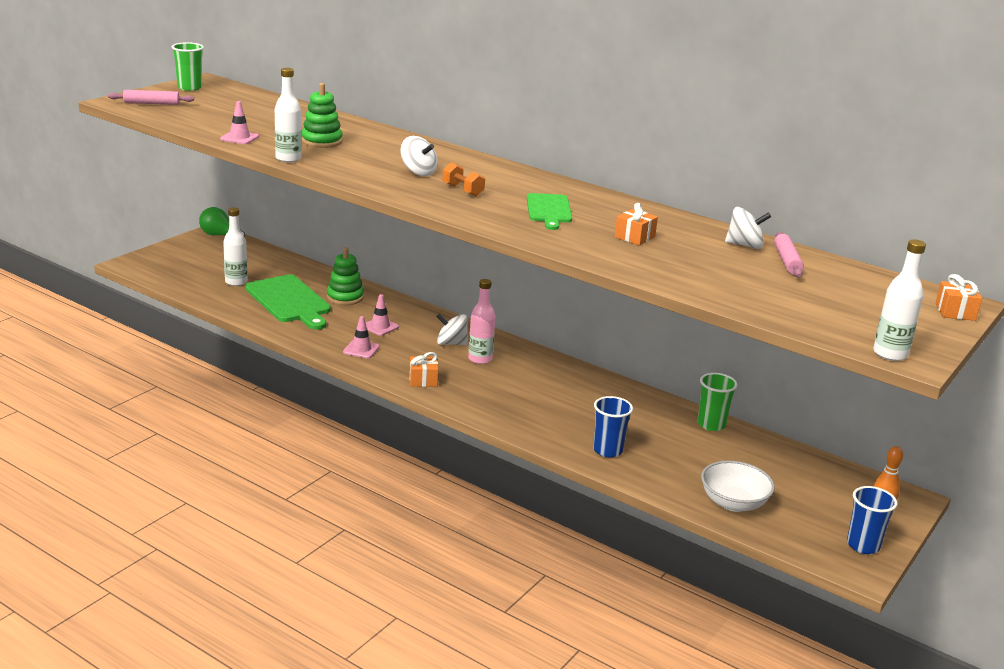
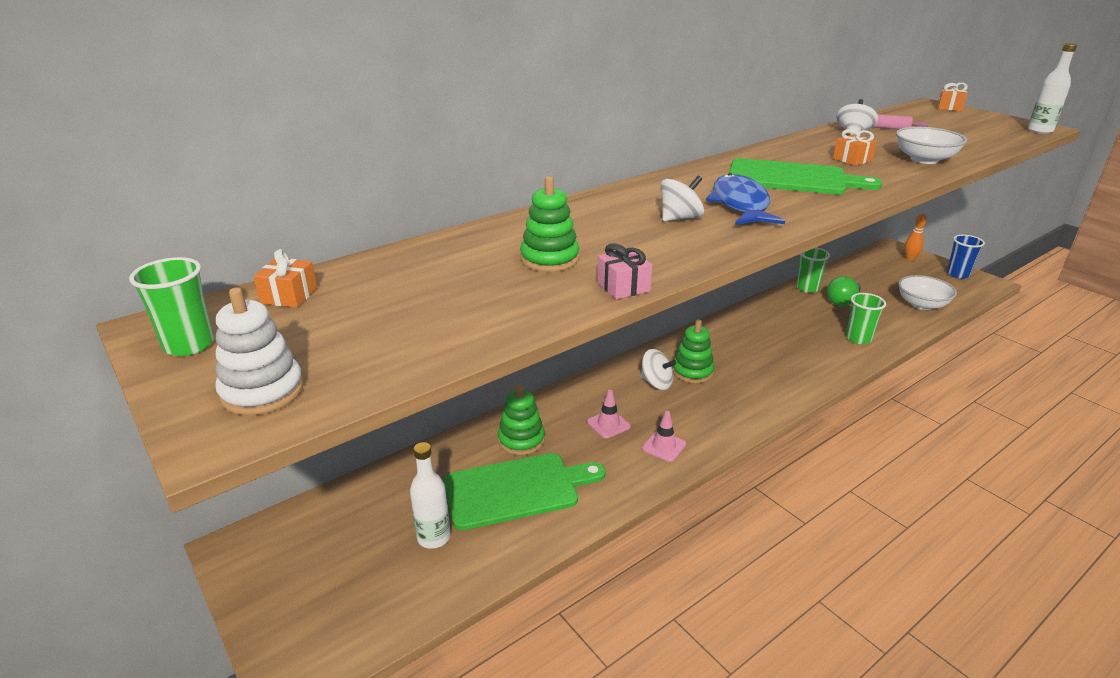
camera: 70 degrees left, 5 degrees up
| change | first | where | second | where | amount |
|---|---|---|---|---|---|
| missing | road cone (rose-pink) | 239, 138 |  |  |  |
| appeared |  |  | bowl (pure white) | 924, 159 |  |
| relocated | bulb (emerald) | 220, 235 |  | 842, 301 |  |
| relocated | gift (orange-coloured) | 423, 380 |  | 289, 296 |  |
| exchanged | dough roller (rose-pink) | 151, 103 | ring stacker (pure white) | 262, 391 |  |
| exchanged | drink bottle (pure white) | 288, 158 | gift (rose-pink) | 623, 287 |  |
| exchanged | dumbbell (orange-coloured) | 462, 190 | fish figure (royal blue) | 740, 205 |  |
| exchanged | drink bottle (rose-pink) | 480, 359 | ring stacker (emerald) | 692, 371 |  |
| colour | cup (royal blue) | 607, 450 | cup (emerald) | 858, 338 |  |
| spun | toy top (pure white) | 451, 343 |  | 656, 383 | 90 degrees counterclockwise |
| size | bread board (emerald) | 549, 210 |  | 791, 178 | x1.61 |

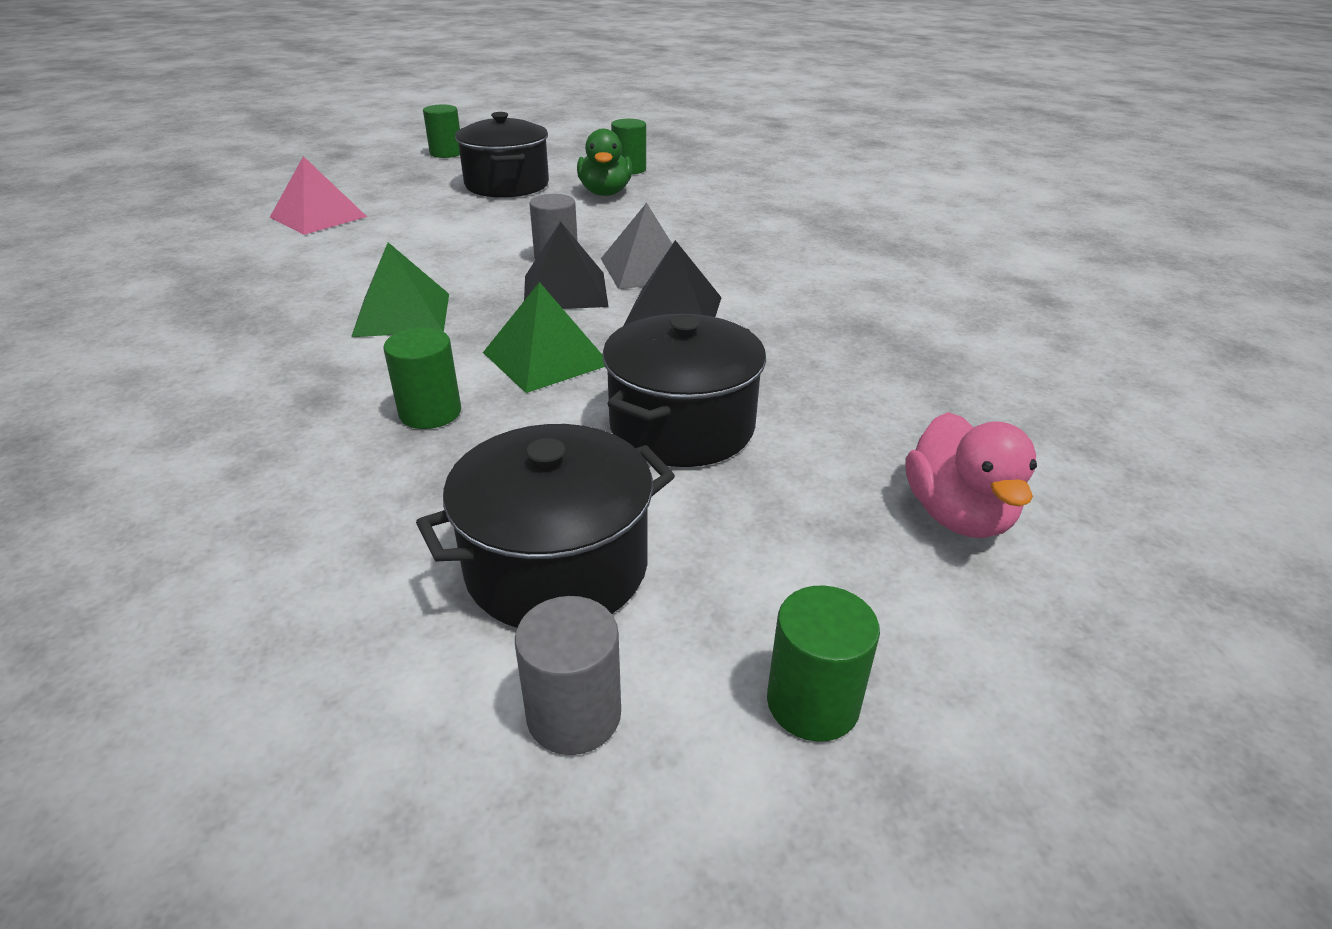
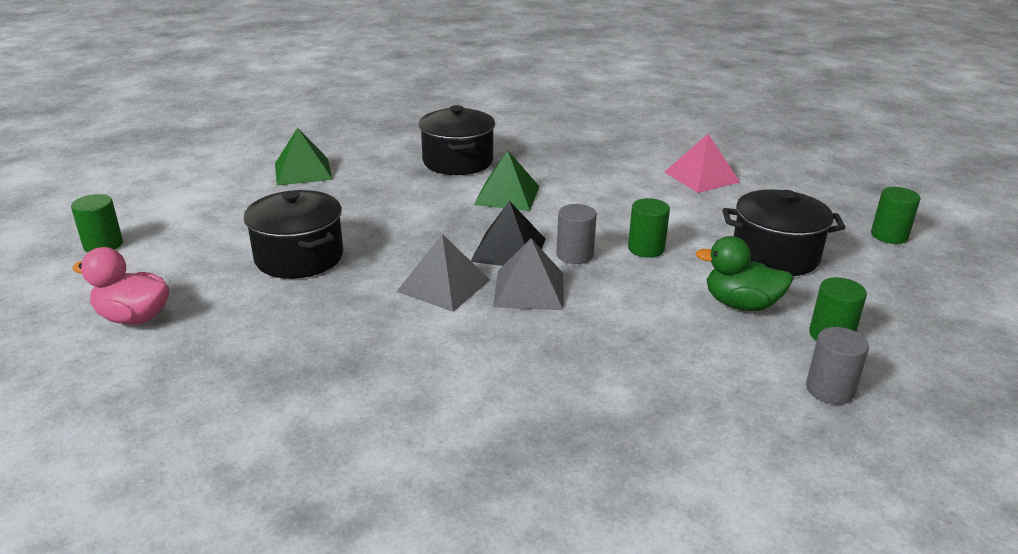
camera: 110 degrees right, 5 degrees down
| change | first | where | second | where | amount |
|---|---|---|---|---|---|
| relocated | solid cylinder (emerald) | 430, 412 |  | 646, 249 |  |
| relocated | pot (jet-black) | 557, 567 |  | 457, 161 |  |
| relocated | pyramid (emerald) | 545, 358 |  | 303, 171 |  |
| relocated | solid cylinder (grey) | 574, 715 |  | 830, 389 |  |
| colour | pyramid (jet-black) | 674, 311 | pyramid (grey) | 444, 285 |  |

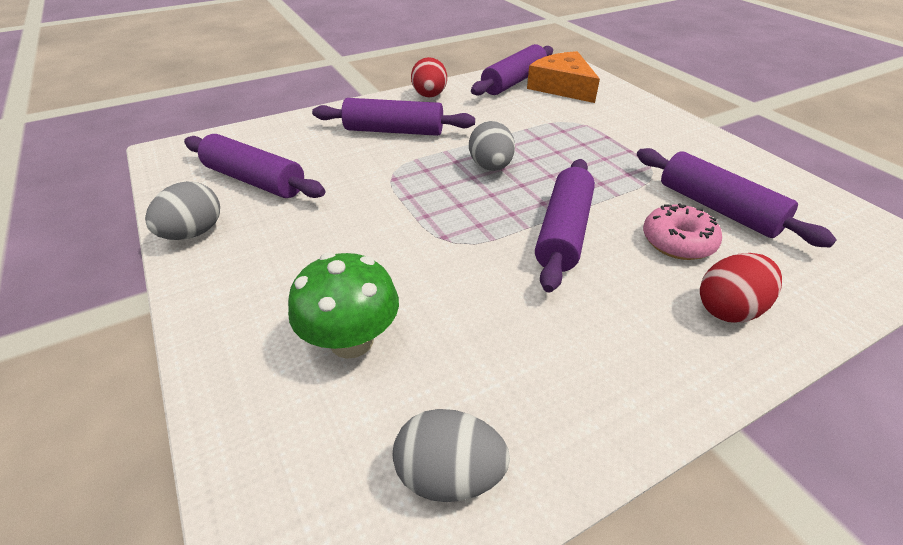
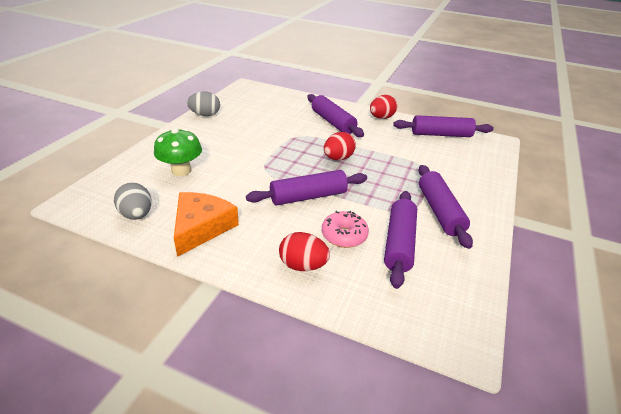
camera: 50 degrees right, 5 degrees down
| change | first | where | second | where | amount |
|---|---|---|---|---|---|
| relocated | dough roller (purple) | 254, 180 |  | 439, 211 |  |
| relocated | cheese wedge (orange-coloured) | 562, 87 |  | 201, 227 |  |
| colour | egg (grey) | 490, 167 | egg (scarlet) | 338, 158 |  |

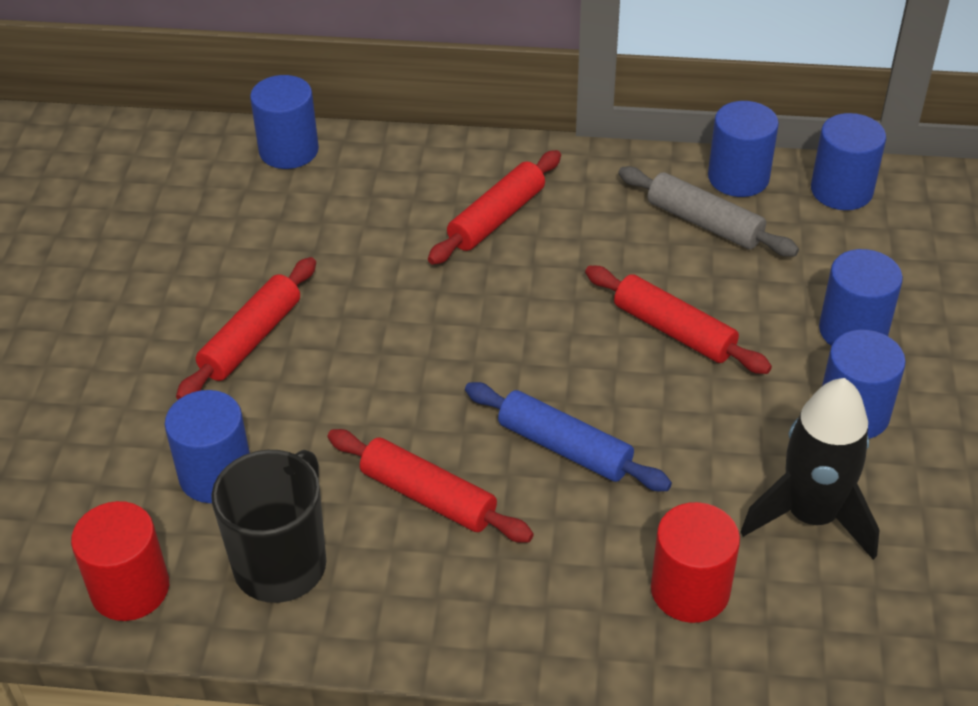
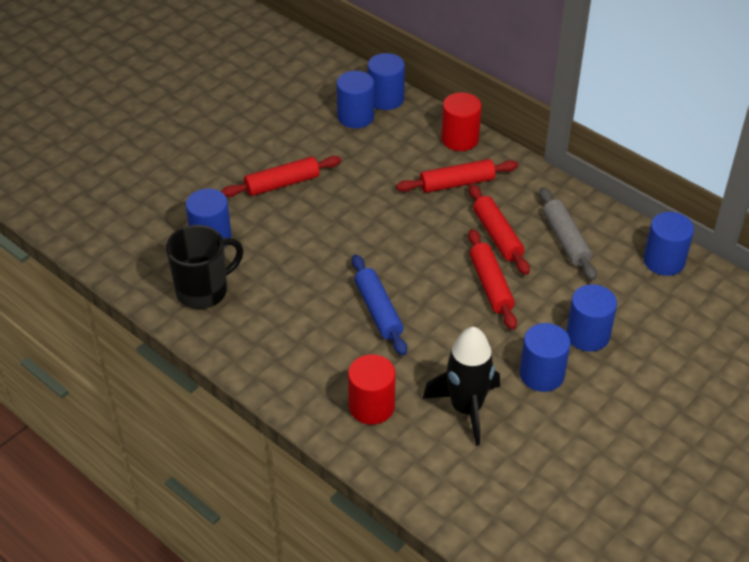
camera: 35 degrees right, 0 degrees up
| change | first | where | second | where | amount |
|---|---|---|---|---|---|
| relocated | solid cylinder (scarlet) | 130, 589 |  | 459, 139 |  |
| relocated | dough roller (scarlet) | 428, 496 |  | 497, 236 |  |
| relocated | solid cylinder (royal blue) | 738, 178 |  | 355, 117 |  |

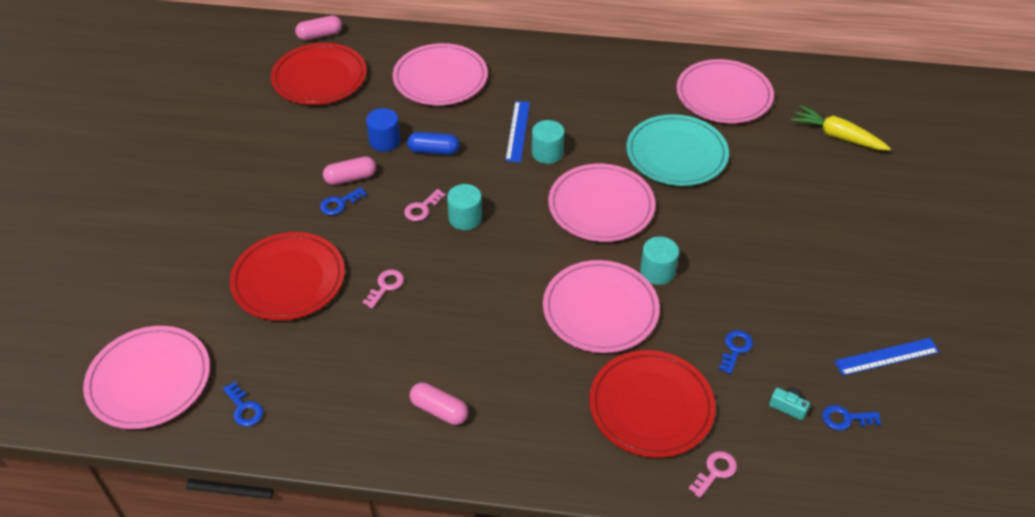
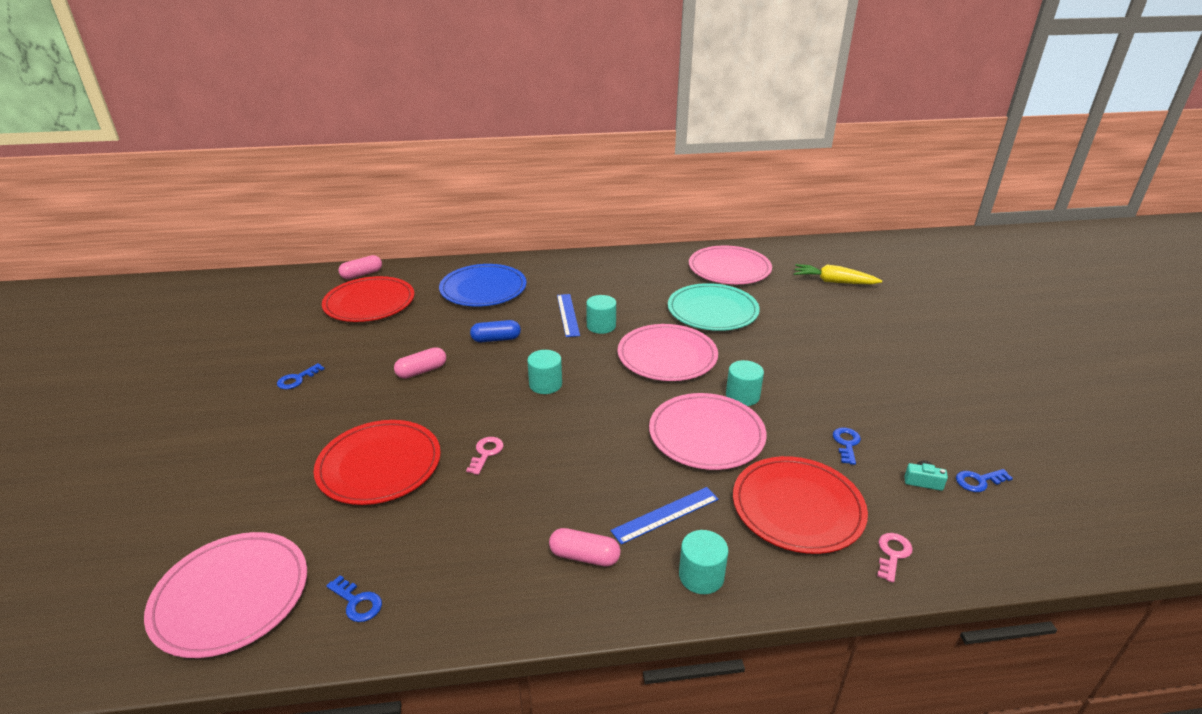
camera: 15 degrees left, 15 degrees down
| change | first | where | second | where | amount |
|---|---|---|---|---|---|
| missing | solid cylinder (royal blue) | 384, 141 |  |  |  |
| missing | door key (rose-pink) | 422, 208 |  |  |  |
| appeared |  |  | solid cylinder (aqua) | 701, 576 |  |
| relocated | door key (royal blue) | 339, 203 |  | 297, 379 |  |
| relocated | straightedge (royal blue) | 886, 356 |  | 665, 514 |  |
| colour | plate (rose-pink) | 440, 78 | plate (royal blue) | 483, 289 |  |

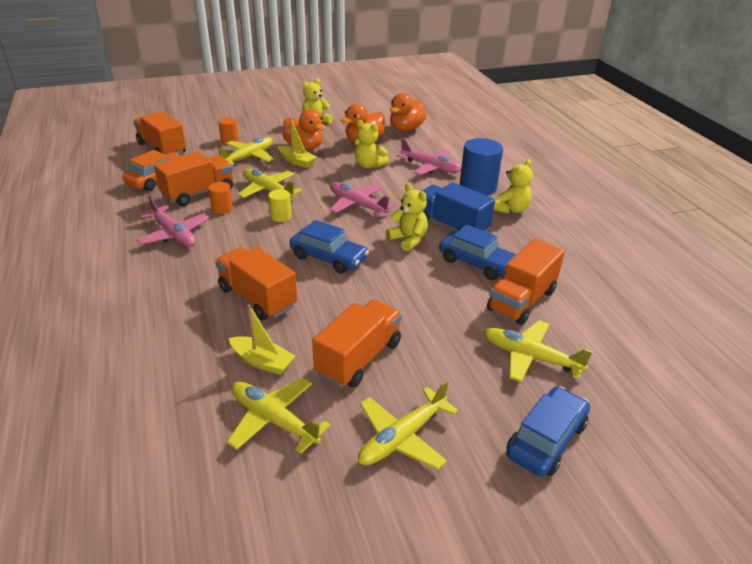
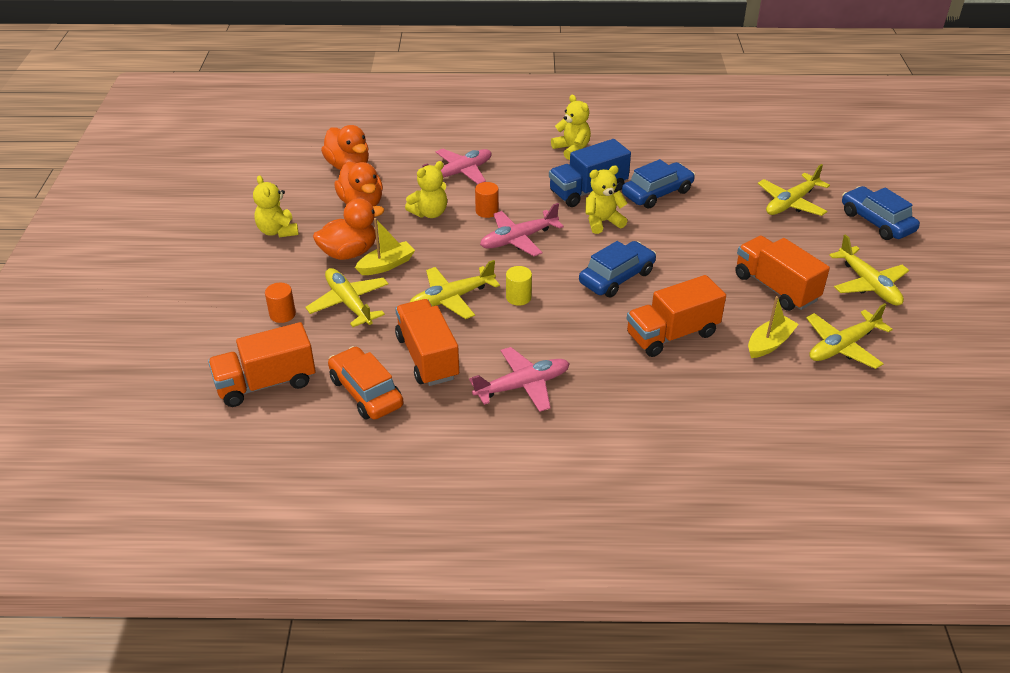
camera: 70 degrees left, 5 degrees up
| change | first | where | second | where | amount |
|---|---|---|---|---|---|
| missing | solid cylinder (royal blue) | 478, 187 |  |  |  |
| missing | truck (orange-coloured) | 521, 300 |  |  |  |
| relocated | solid cylinder (orange-coloured) | 222, 209 |  | 487, 211 |  |

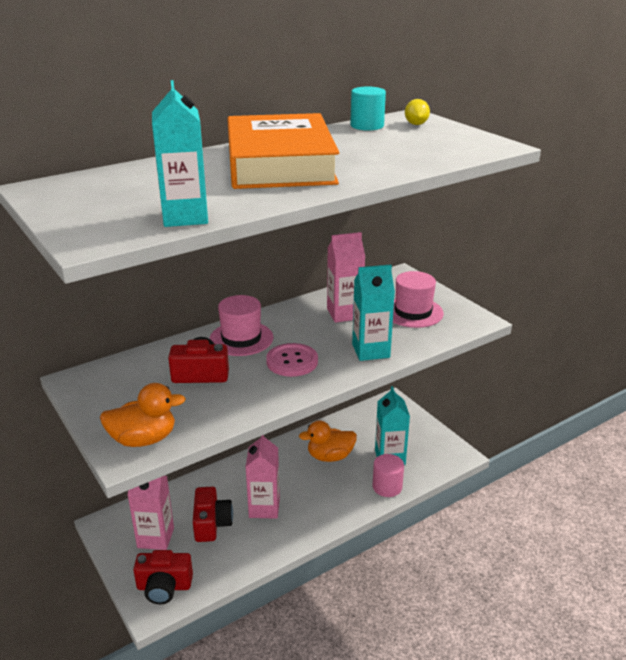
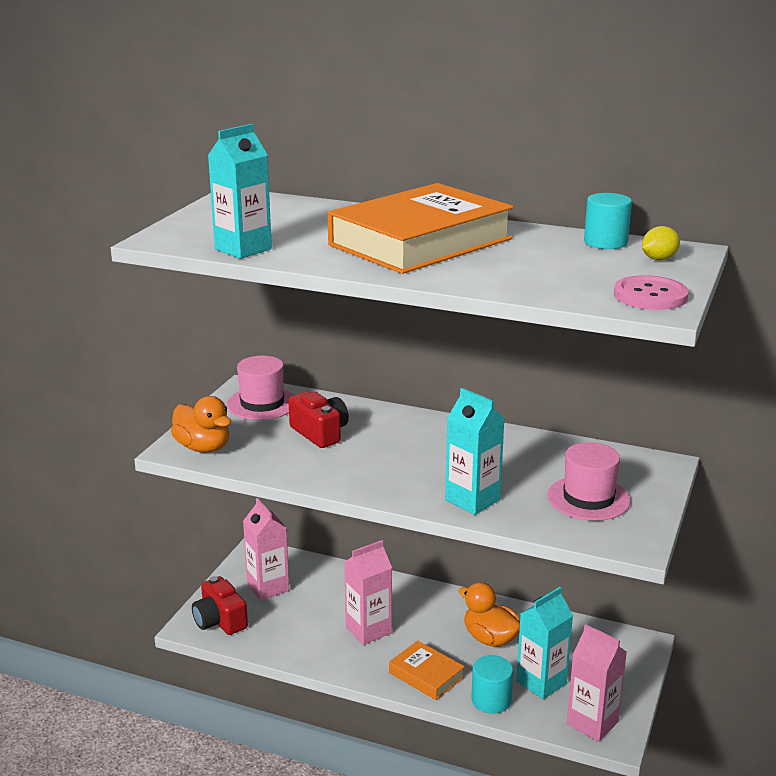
camera: 55 degrees right, 5 degrees down
| change | first | where | second | where | amount |
|---|---|---|---|---|---|
| missing | compact camera (scarlet) | 211, 524 |  |  |  |
| appeared |  |  | hardback (orange-coloured) | 426, 675 |  |
| relocated | top hat (rose-pink) | 241, 338 |  | 262, 403 |  |
| relocated | shirt button (rose-pink) | 292, 361 |  | 650, 296 |  |
| relocated | juice carton (rose-pink) | 344, 314 |  | 592, 723 |  |
| colour | solid cylinder (rose-pink) | 387, 487 | solid cylinder (aqua) | 491, 700 |  |

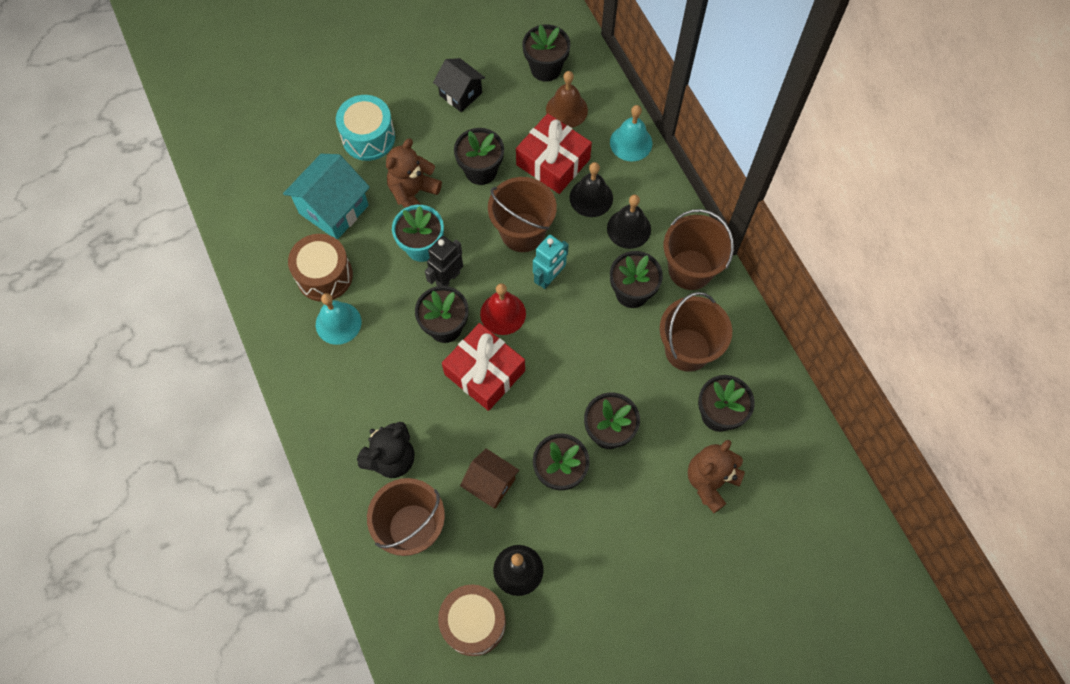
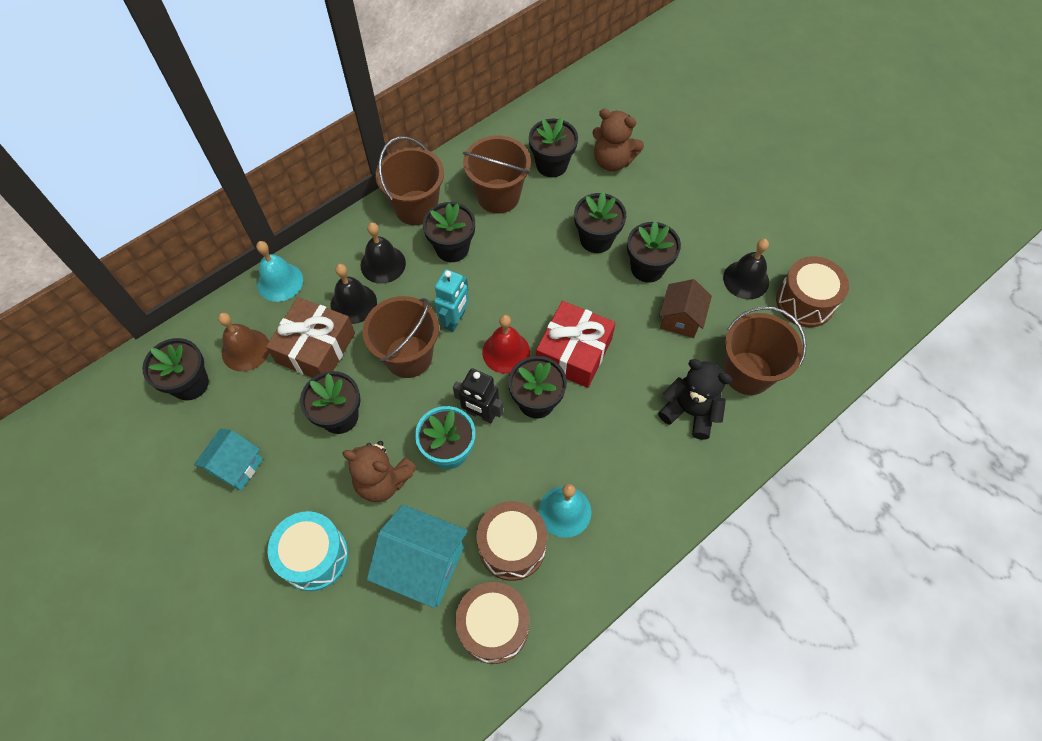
camera: 105 degrees left, 5 degrees down
| change | first | where | second | where | amount |
|---|---|---|---|---|---|
| appeared |  |  | toy drum (brown) | 493, 626 |  |
| colour | house (jet-black) | 460, 94 | house (aqua) | 236, 466 |  |
| colour | gift (scarlet) | 553, 162 | gift (brown) | 315, 348 |  |
| spun | robot figure (aqua) | 549, 278 |  | 455, 320 | 90 degrees clockwise |

